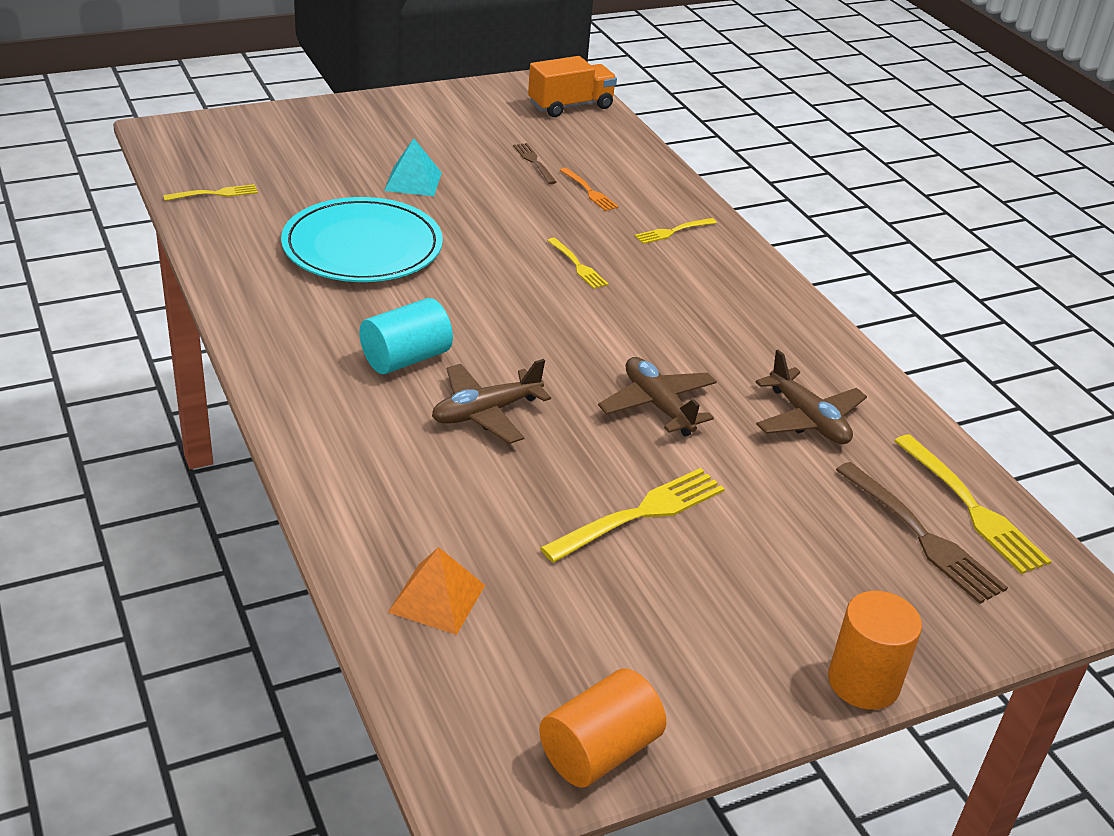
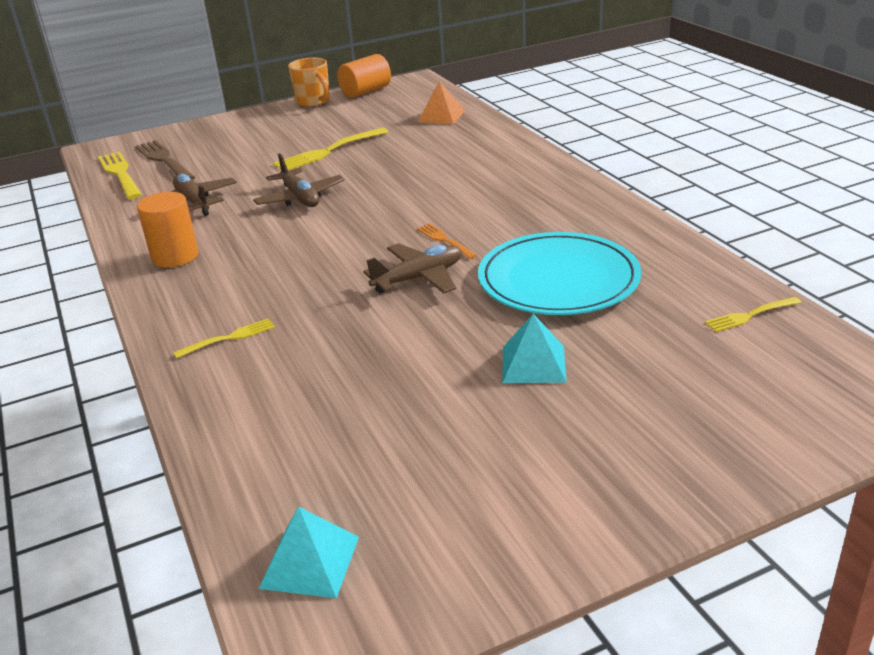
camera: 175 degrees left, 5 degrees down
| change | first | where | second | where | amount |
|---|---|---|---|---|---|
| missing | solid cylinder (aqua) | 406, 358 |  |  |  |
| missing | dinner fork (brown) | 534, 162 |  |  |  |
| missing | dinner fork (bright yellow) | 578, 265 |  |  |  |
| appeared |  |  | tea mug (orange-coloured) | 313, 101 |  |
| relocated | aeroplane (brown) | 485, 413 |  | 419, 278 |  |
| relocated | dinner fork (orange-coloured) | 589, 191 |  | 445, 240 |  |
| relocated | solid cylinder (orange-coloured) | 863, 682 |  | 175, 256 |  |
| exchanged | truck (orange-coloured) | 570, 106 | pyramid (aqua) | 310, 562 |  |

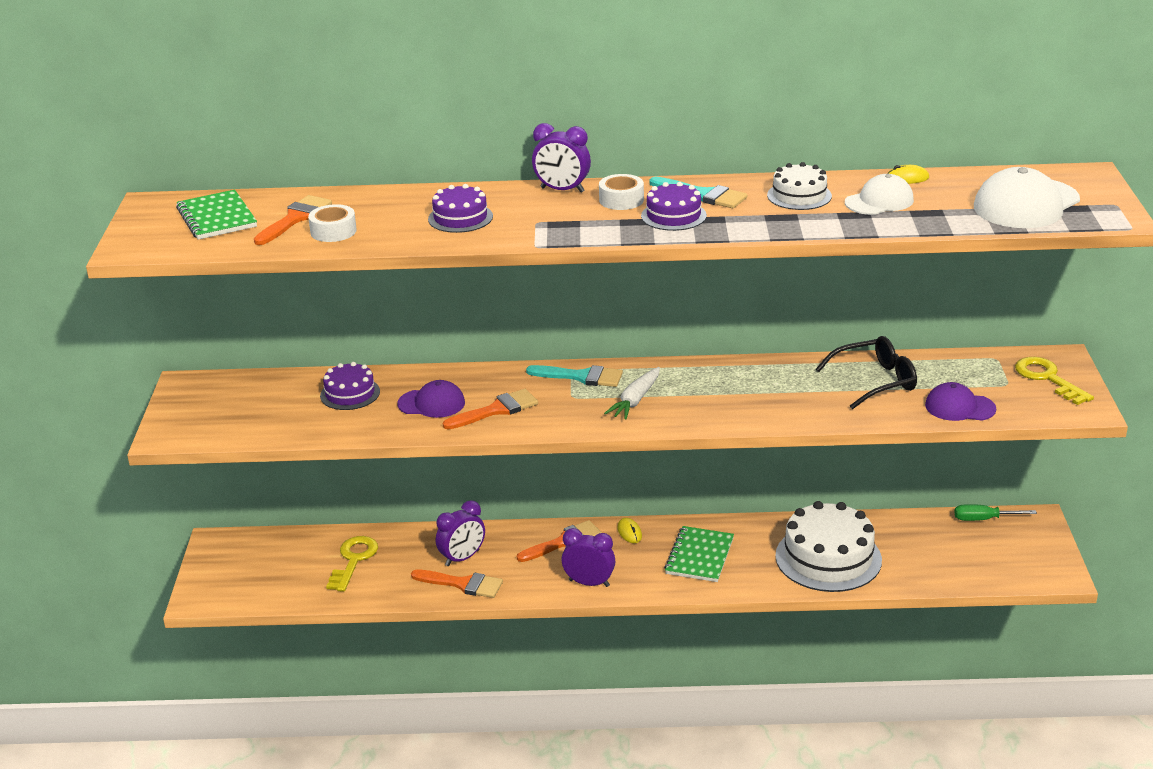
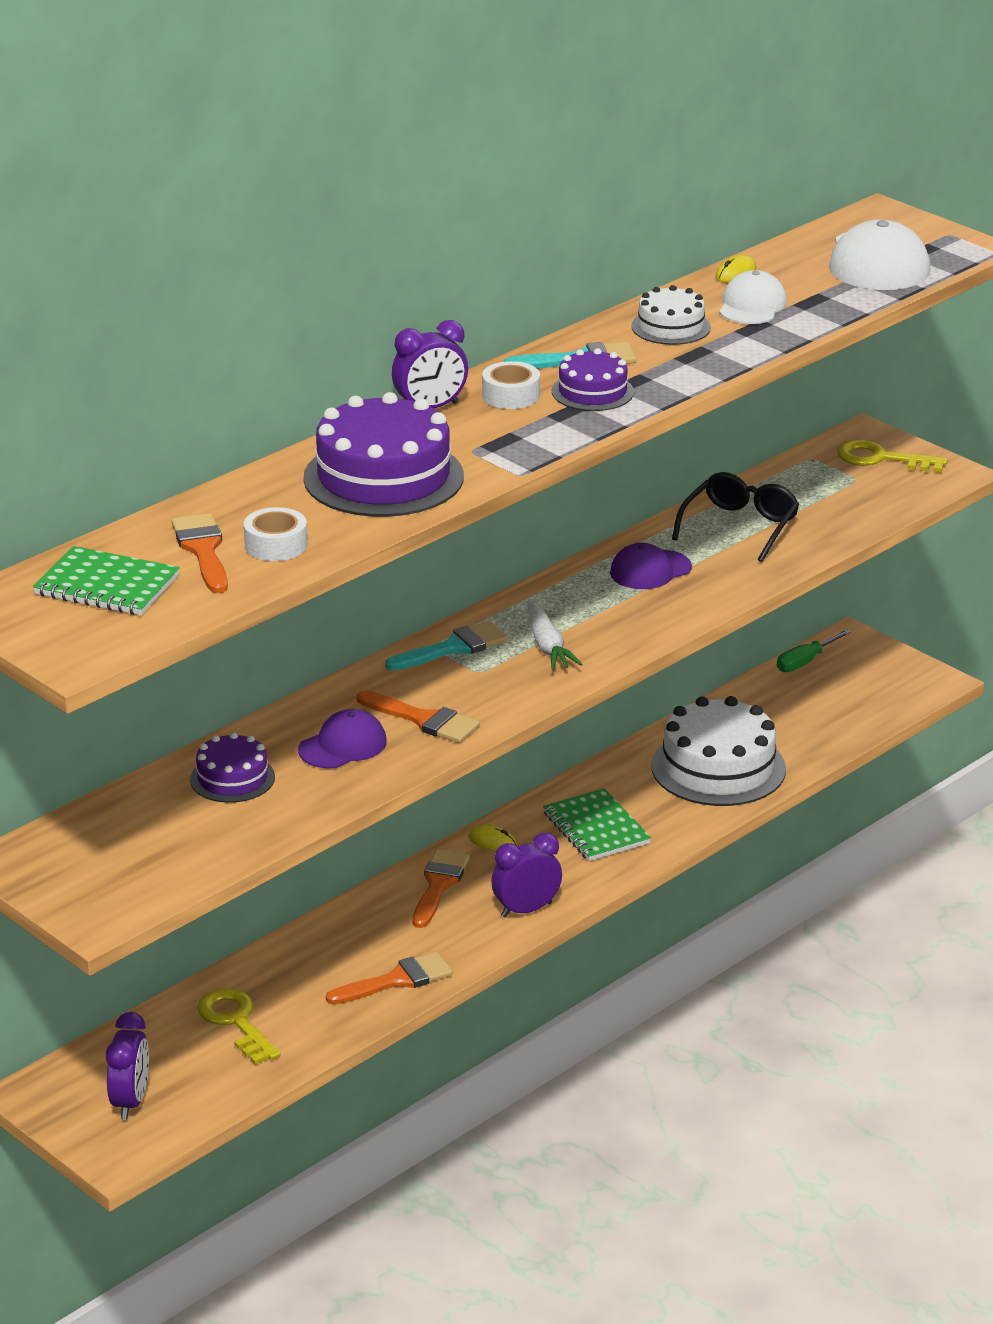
camera: 45 degrees left, 0 degrees up
| change | first | where | second | where | amount |
|---|---|---|---|---|---|
| relocated | clock (purple) | 462, 558 |  | 130, 1102 |  |
| relocated | peaked cap (purple) | 959, 407 |  | 650, 570 |  |
| spun | paint brush (orange-coloured) | 496, 410 |  | 424, 720 | 105 degrees clockwise |
| size | gateau (purple) | 460, 218 |  | 383, 477 | x1.85 |

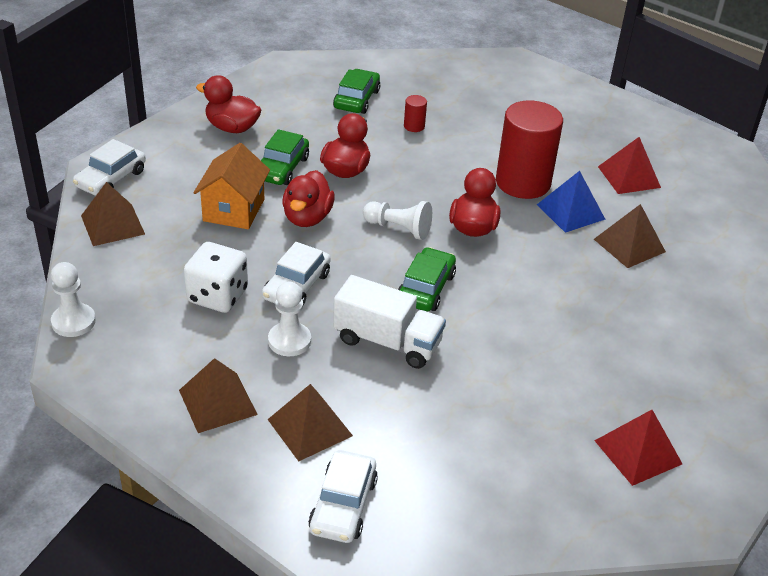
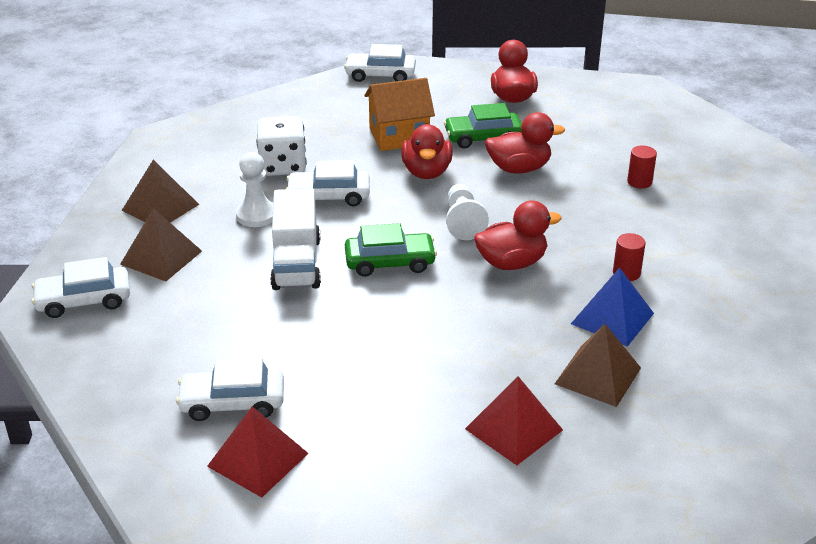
camera: 65 degrees right, 5 degrees down
| change | first | where | second | where | amount |
|---|---|---|---|---|---|
| missing | chess pawn (pure white) | 73, 322 |  |  |  |
| missing | pyramid (brown) | 113, 224 |  |  |  |
| missing | car (emerald) | 356, 99 |  |  |  |
| appeared |  |  | car (pure white) | 232, 403 |  |
| relocated | pyramid (scarlet) | 629, 177 |  | 514, 429 |  |
| spun | rubber duck (scarlet) | 307, 218 |  | 426, 172 | 75 degrees counterclockwise |
| size | solid cylinder (scarlet) | 523, 182 |  | 626, 273 | x0.41 |

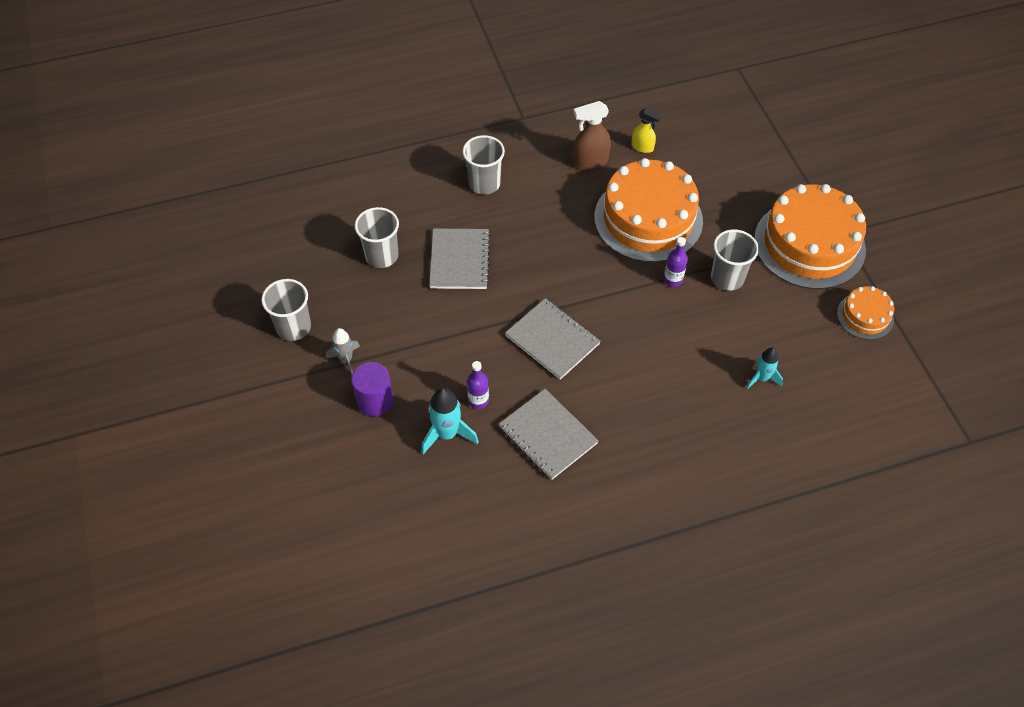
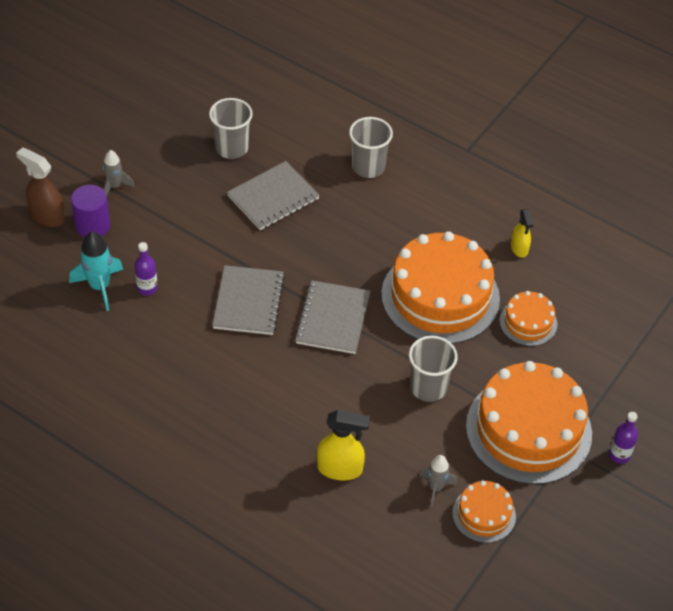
camera: 50 degrees right, 5 degrees down
| change | first | where | second | where | amount |
|---|---|---|---|---|---|
| missing | cup (grey) | 293, 327 |  |  |  |
| appeared |  |  | spaceship (grey) | 436, 488 |  |
| appeared |  |  | gateau (orange-coloured) | 528, 322 |  |
| relocated | notepad (grey) | 548, 435 |  | 332, 319 |  |
| relocated | sprayer (brown) | 590, 161 |  | 47, 216 |  |
| relocated | drink bottle (purple) | 673, 280 |  | 619, 455 |  |
| exchanged | spaceship (aqua) | 762, 378 | sprayer (bright yellow) | 340, 469 |  |

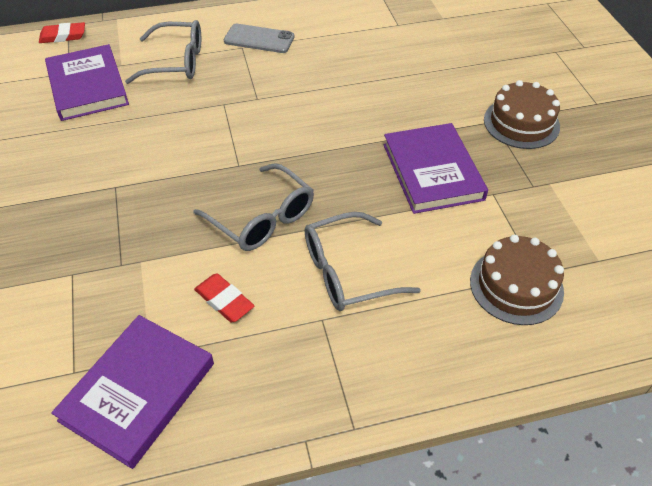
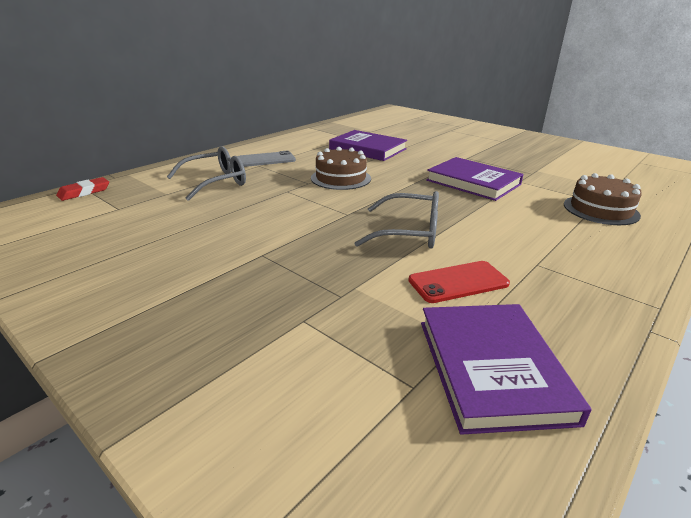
camera: 35 degrees left, 20 degrees down
| change | first | where | second | where | amount |
|---|---|---|---|---|---|
| missing | spectacles (grey) | 348, 272 |  |  |  |
| relocated | hardback (purple) | 88, 86 |  | 368, 149 |  |
| relocated | gateau (brown) | 521, 123 |  | 341, 178 |  |
| exchanged | gum eraser (scarlet) | 224, 300 | mobile phone (scarlet) | 458, 282 |  |

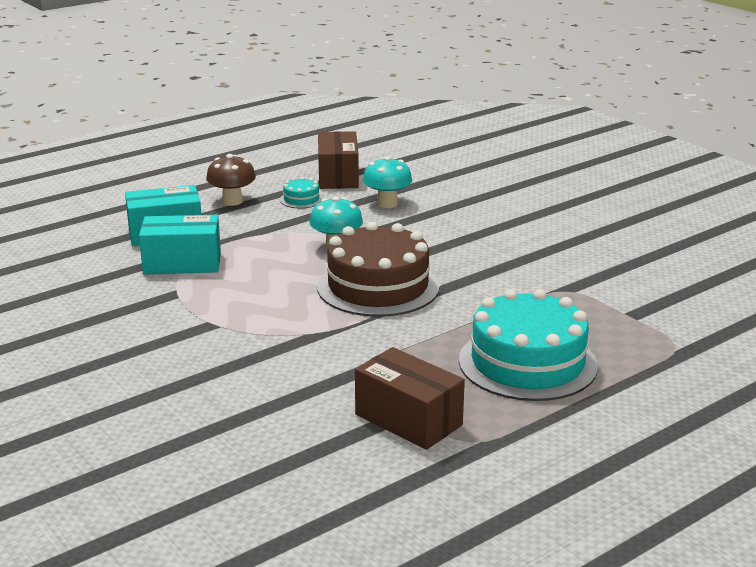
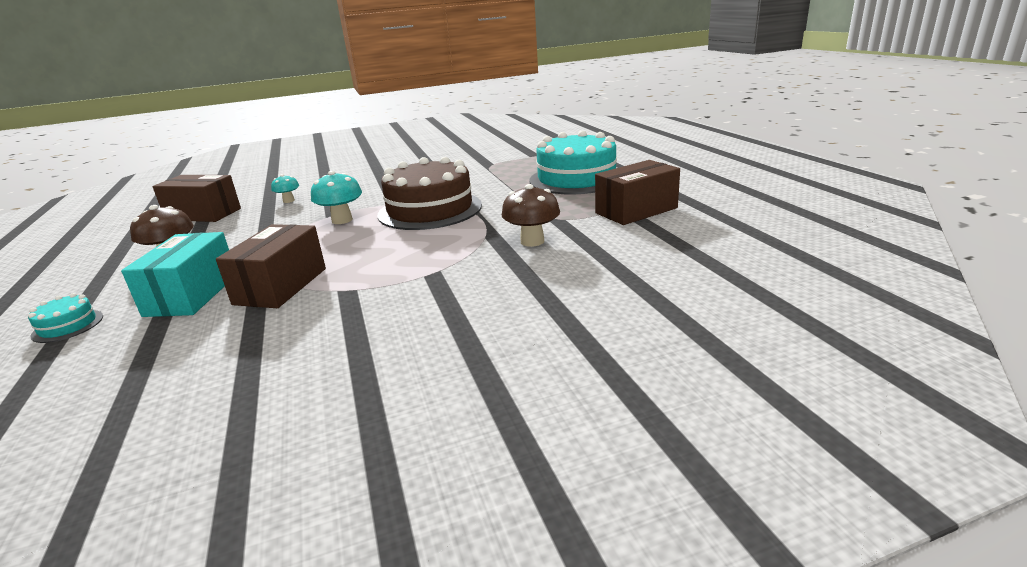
camera: 70 degrees left, 0 degrees up
| change | first | where | second | where | amount |
|---|---|---|---|---|---|
| appeared |  |  | mushroom (brown) | 532, 241 |  |
| relocated | gateau (aqua) | 301, 199 |  | 68, 326 |  |
| colour | parcel (aqua) | 182, 263 | parcel (brown) | 281, 286 |  |
| size | mushroom (aqua) | 387, 204 |  | 289, 201 | x0.61 |

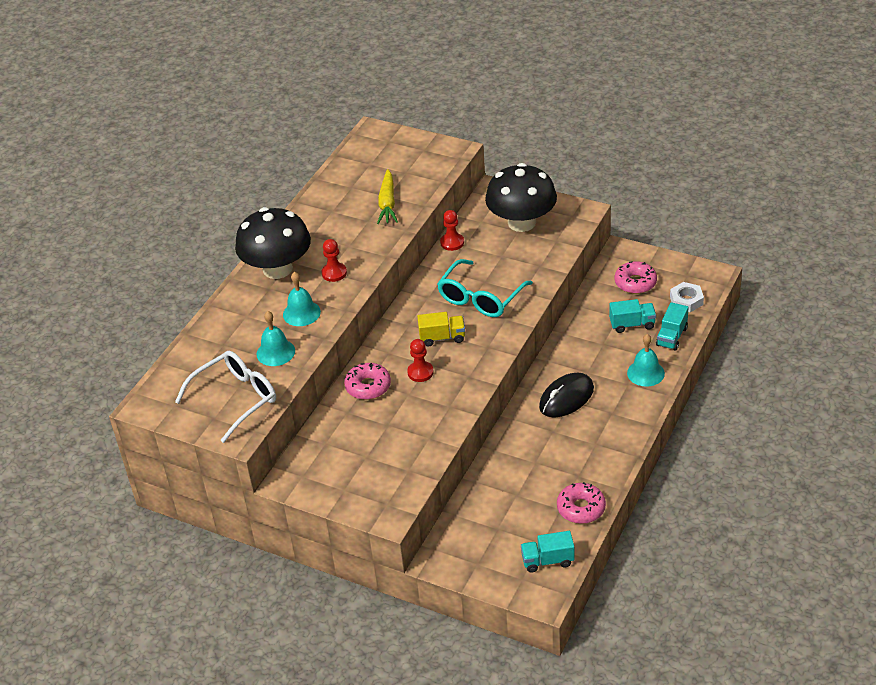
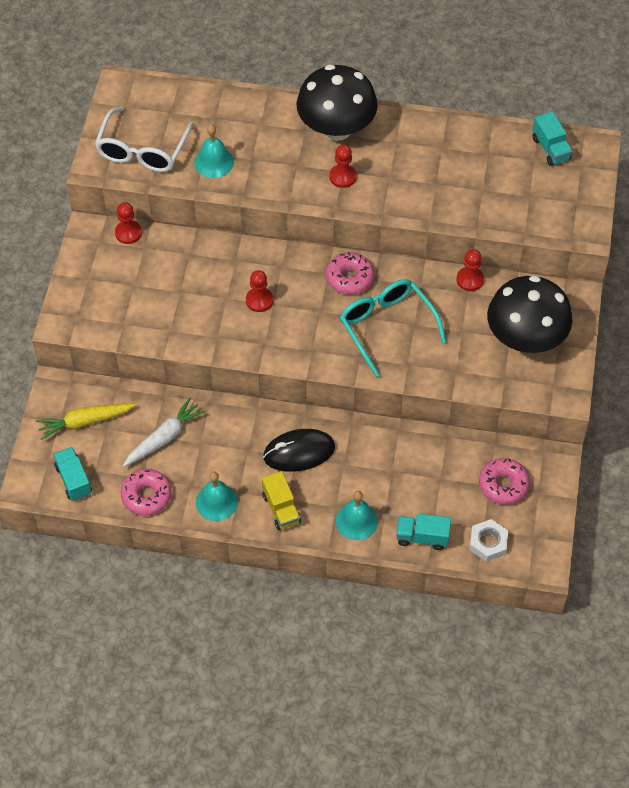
camera: 70 degrees right, 15 degrees up
| change | first | where | second | where | amount |
|---|---|---|---|---|---|
| appeared |  |  | chess pawn (scarlet) | 128, 233 |  |
| appeared |  |  | toy carrot (pure white) | 164, 438 |  |
| relocated | bell (aqua) | 301, 313 |  | 216, 502 |  |
| relocated | glazed donut (rose-pink) | 368, 386 |  | 349, 278 |  |
| relocated | toy carrot (bright yellow) | 387, 203 |  | 85, 422 |  |
| relocated | truck (bright yellow) | 442, 337 |  | 281, 509 |  |
| relocated | truck (aqua) | 632, 324 |  | 550, 149 |  |
| spun | spectacles (pure white) | 235, 399 |  | 143, 150 | 75 degrees clockwise |
| spun | spectacles (aqua) | 481, 297 |  | 387, 327 | 45 degrees clockwise |
| spun | PC mouse (jet-black) | 566, 398 |  | 299, 452 | 45 degrees counterclockwise |

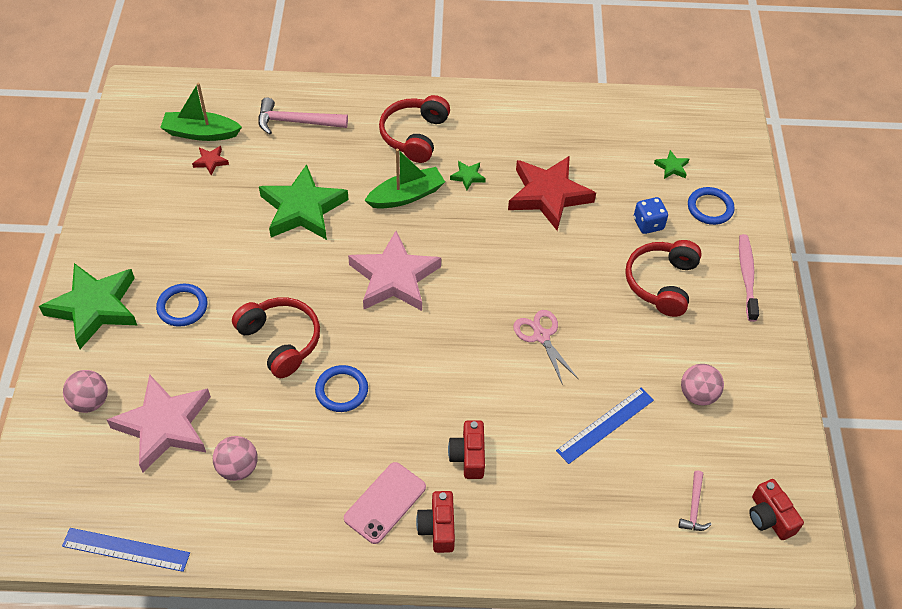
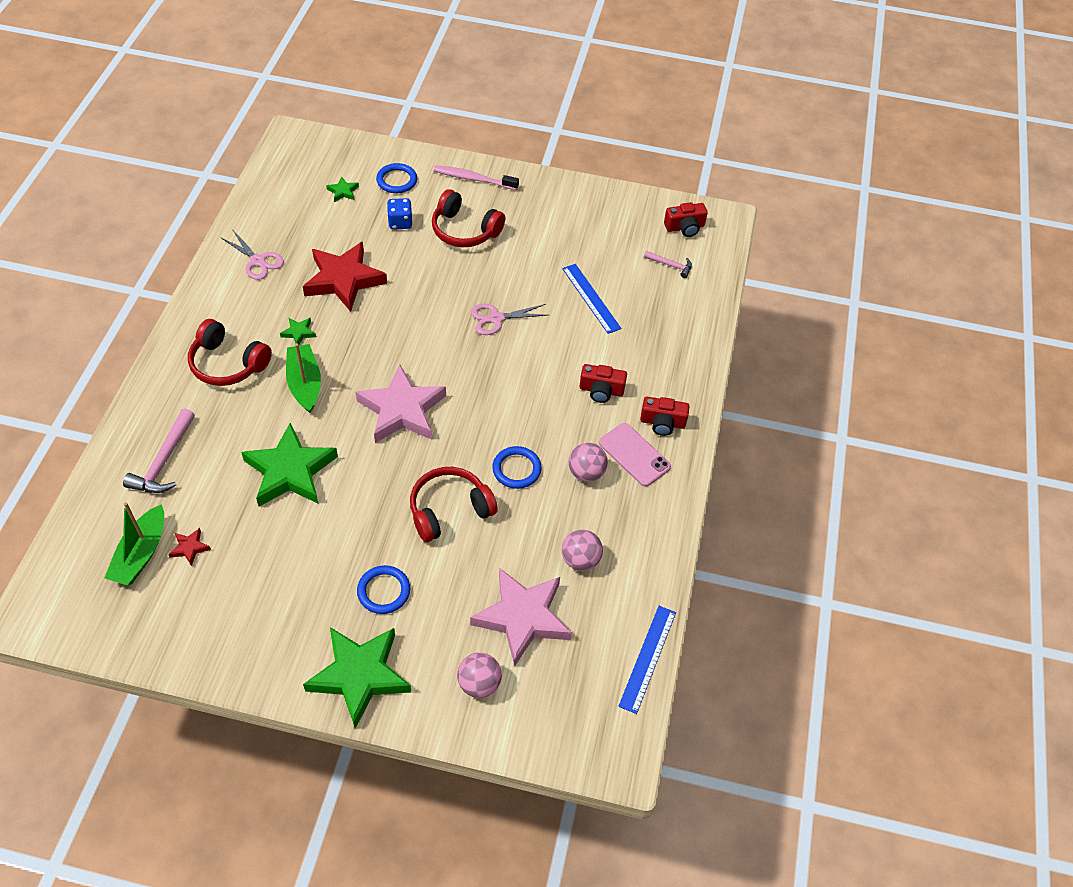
camera: 80 degrees left, 0 degrees up
| change | first | where | second | where | amount |
|---|---|---|---|---|---|
| appeared |  |  | scissors (rose-pink) | 258, 261 |  |
| relocated | ball (rose-pink) | 698, 395 |  | 586, 472 |  |

